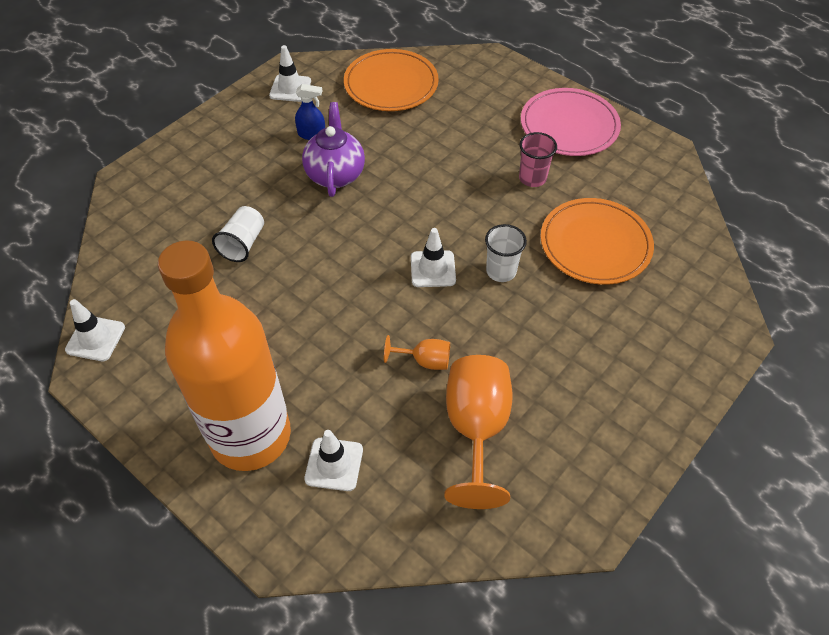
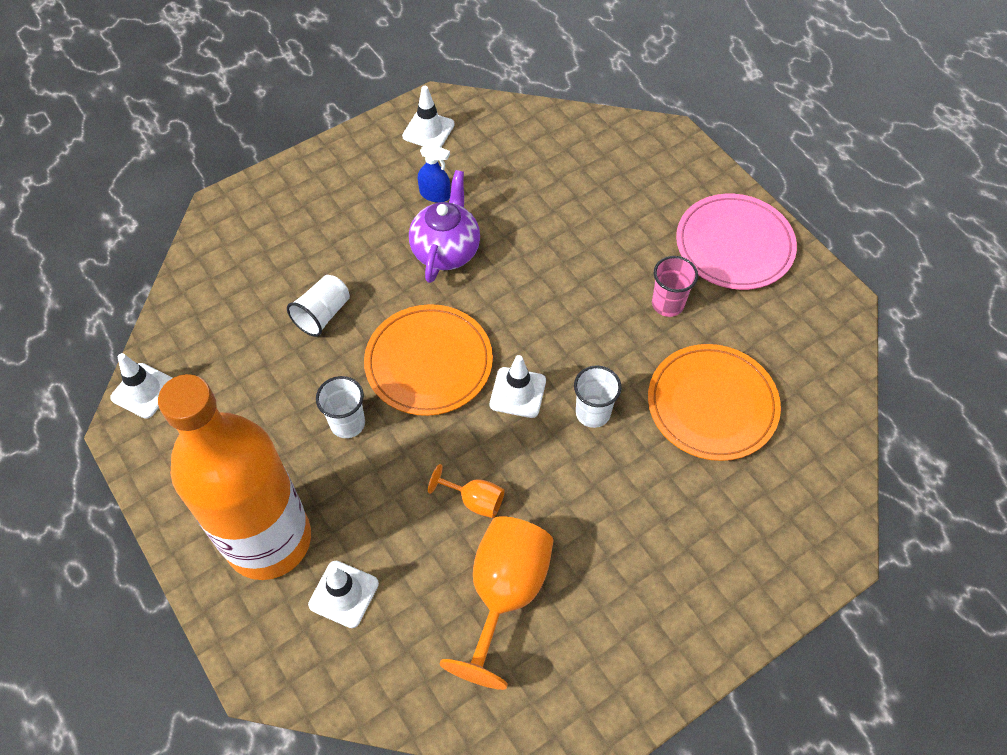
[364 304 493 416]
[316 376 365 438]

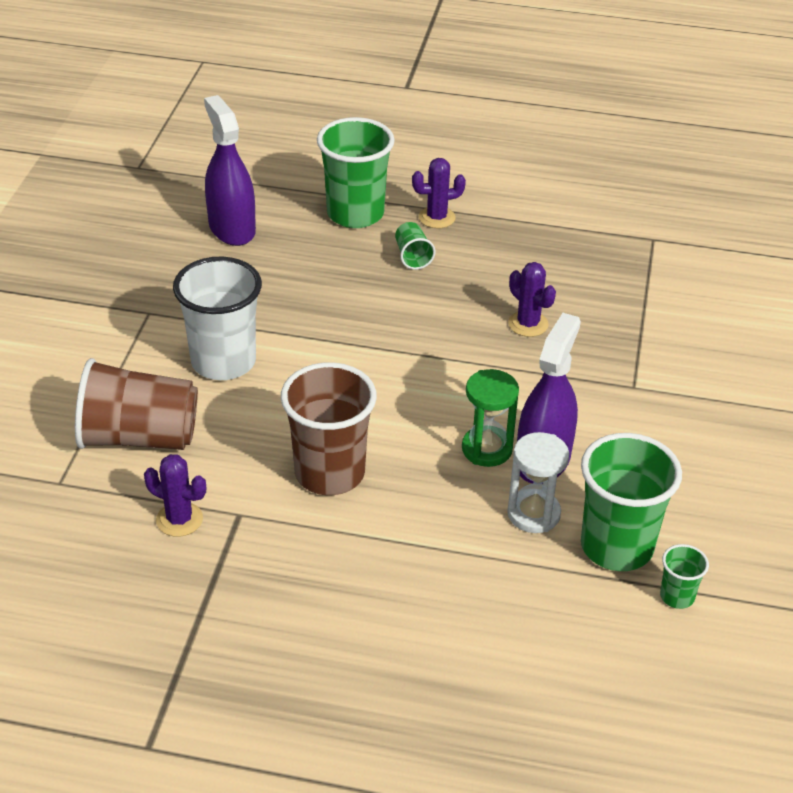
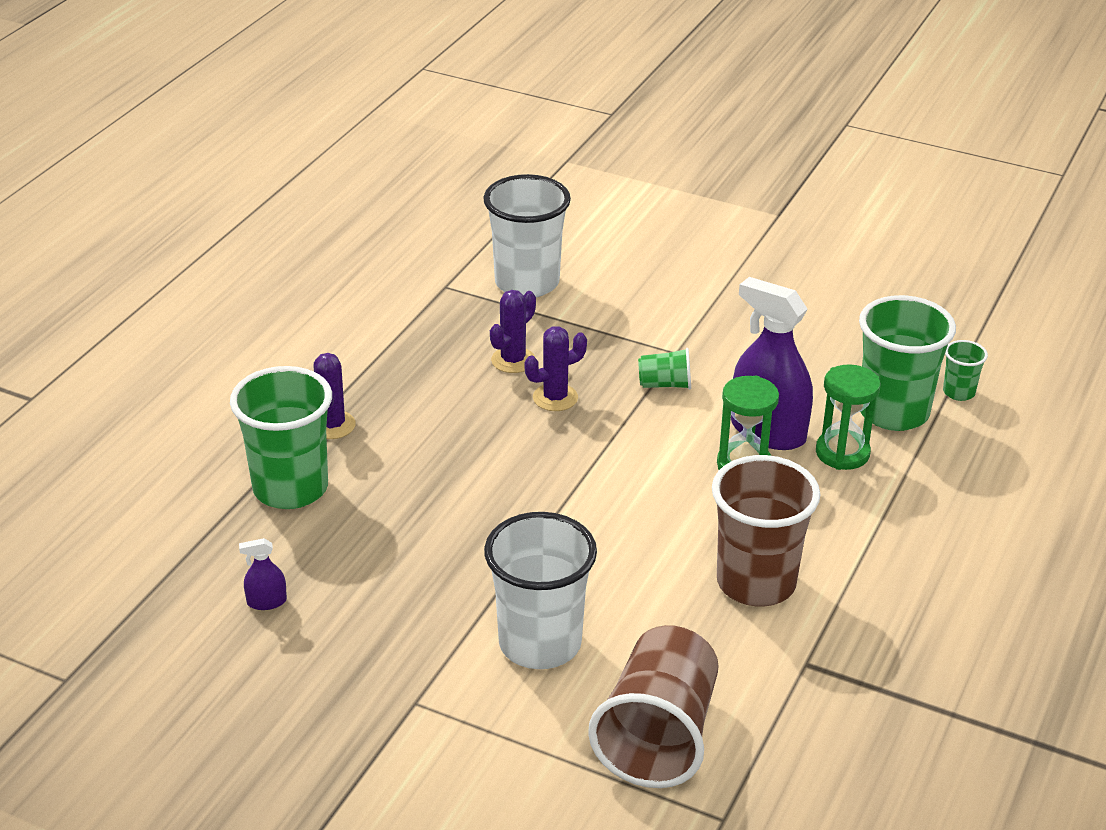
[239 538 287 610]
[638 348 691 390]
[816 364 880 470]
[490 290 536 373]
[483 174 571 297]

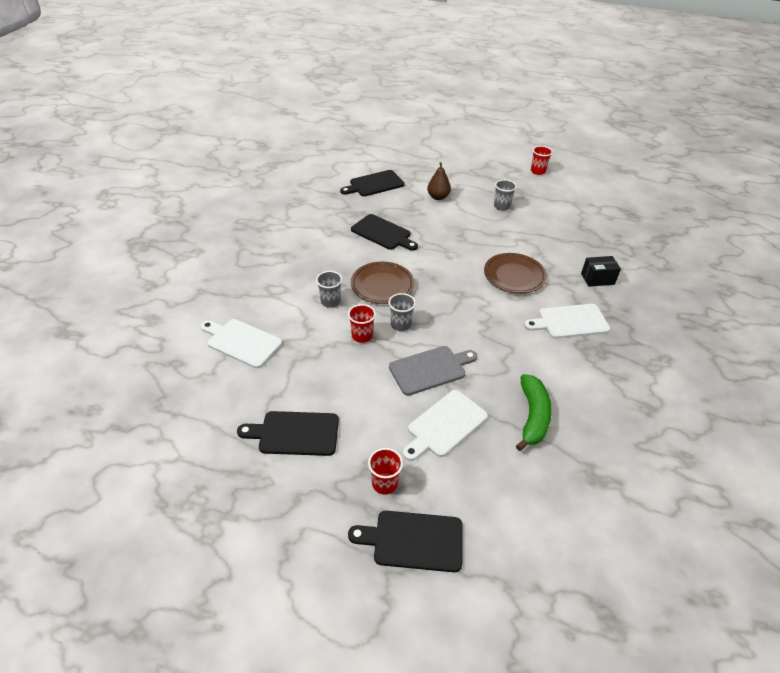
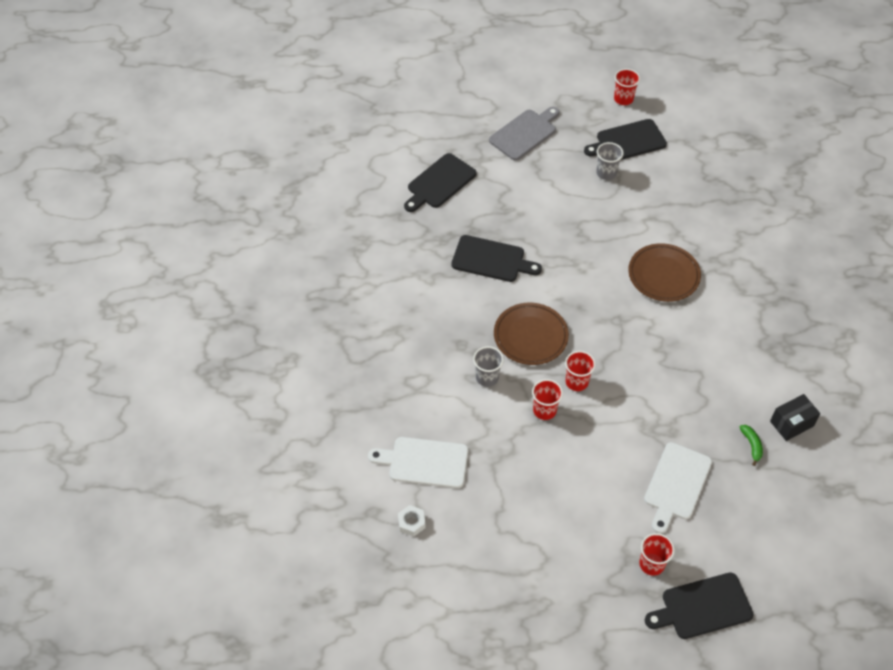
[427 162 451 200] (first image)
[770 394 820 441]
[565 351 596 391]
[524 304 610 339] (first image)
[489 107 560 161]
[739 425 763 466]
[584 119 667 160]
[398 505 426 537]

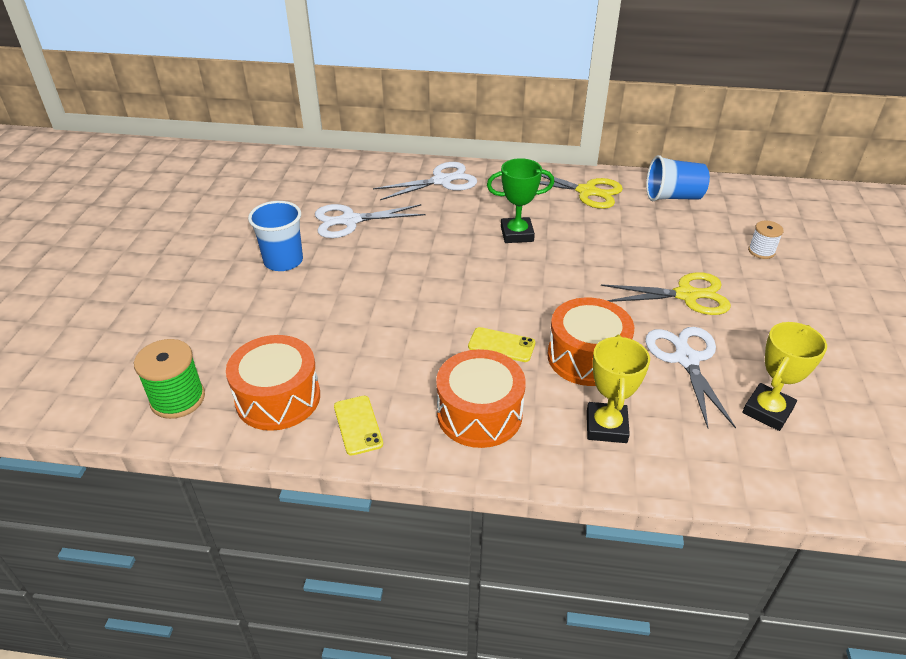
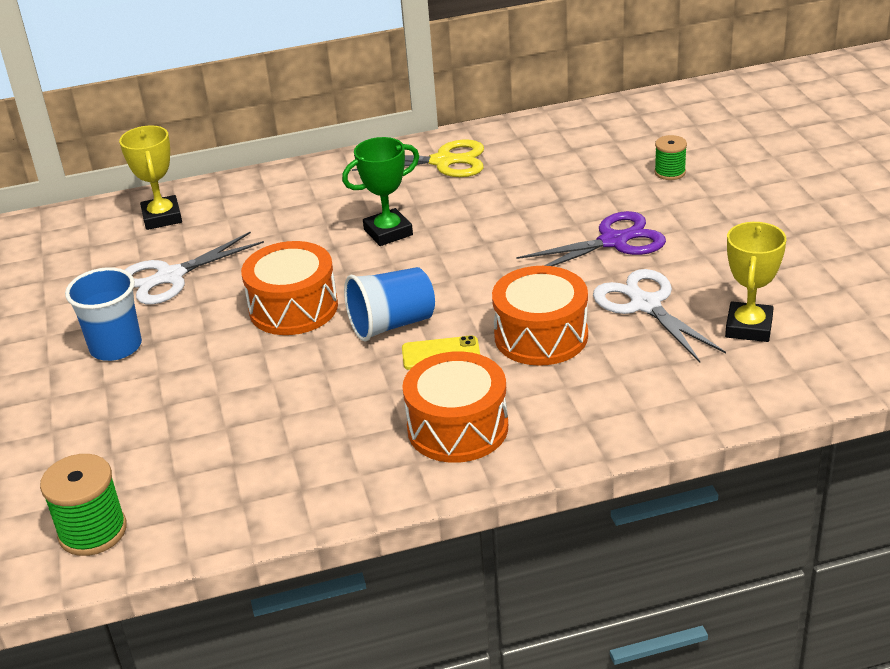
[344 267 435 342]
[373 162 477 200] (first image)
[654 135 687 180]
[516 211 666 266]
[241 241 338 335]
[119 125 182 230]
[334 396 383 455] (first image)

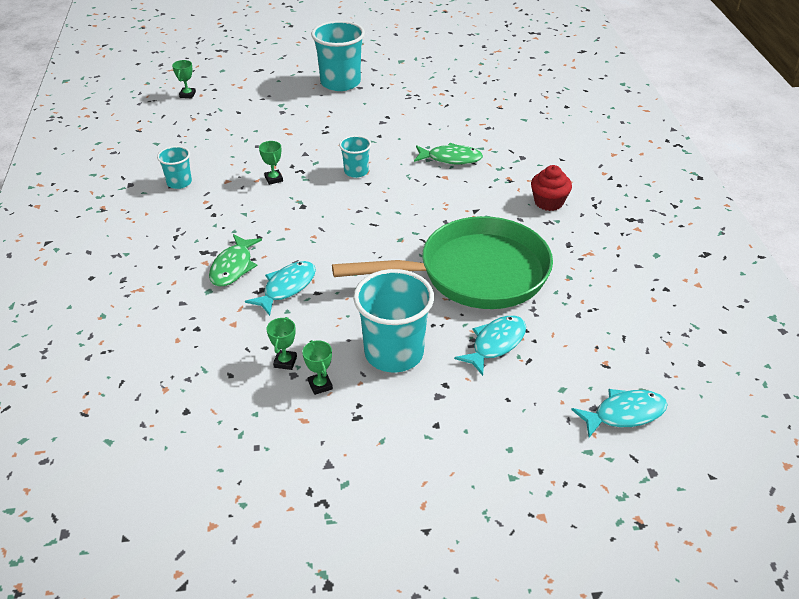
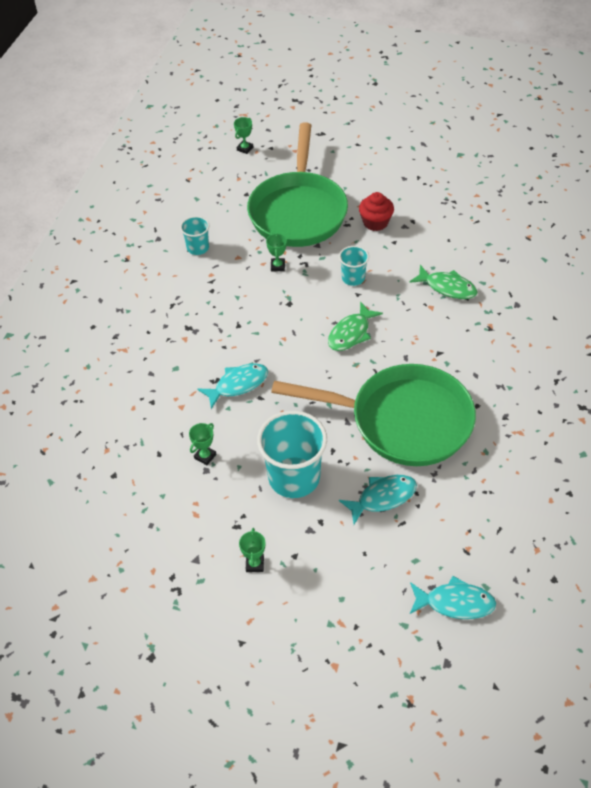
[311 21 365 91] (first image)
[359 192 394 231]
[328 302 383 351]
[239 528 265 572]
[247 122 348 247]

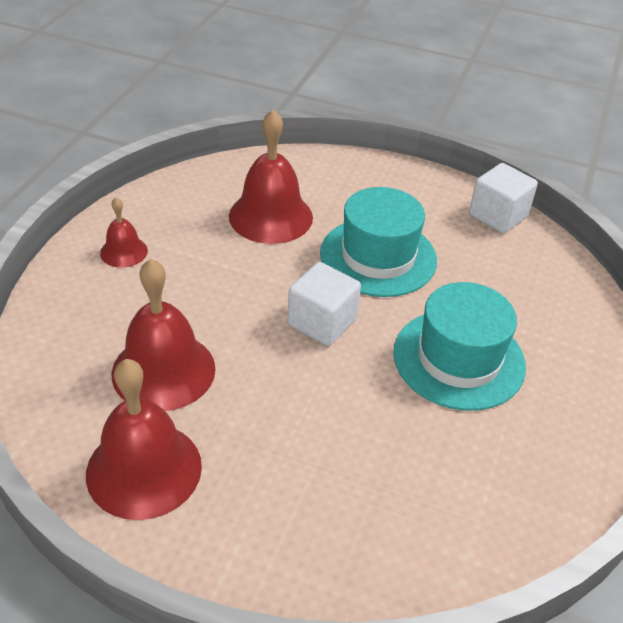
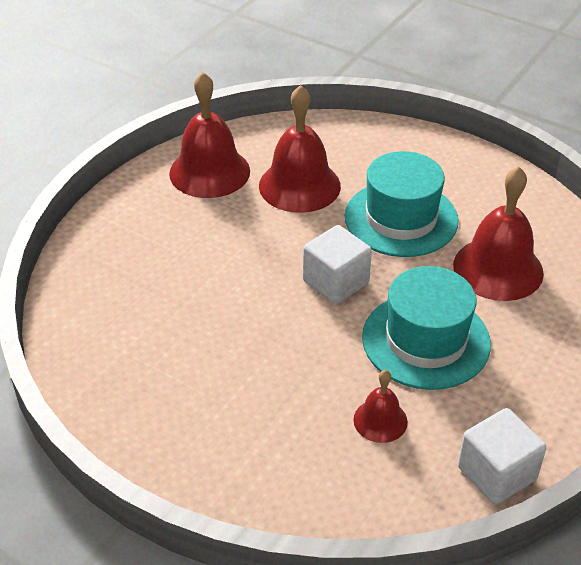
[353 370 408 443]
[345 151 458 257]

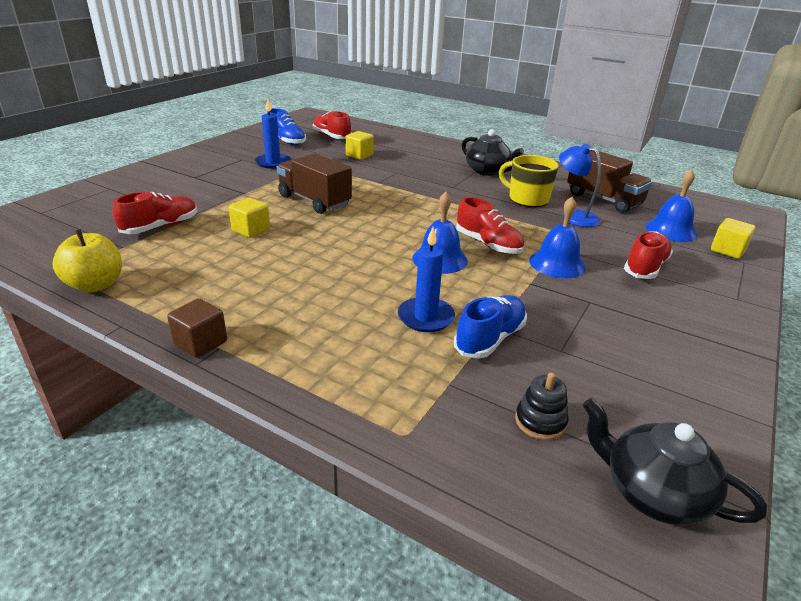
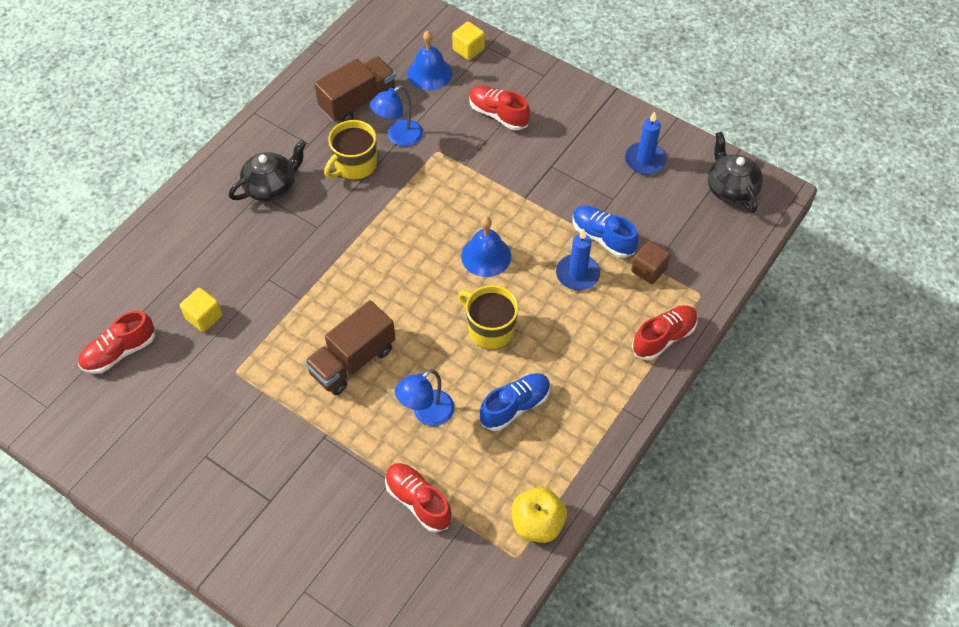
[625 111 666 174]
[480 373 551 431]
[632 305 698 360]
[529 197 586 278] (first image)
[395 369 454 426]
[631 241 670 284]
[515 373 569 440] (first image)
[708 132 763 213]
[458 285 519 350]

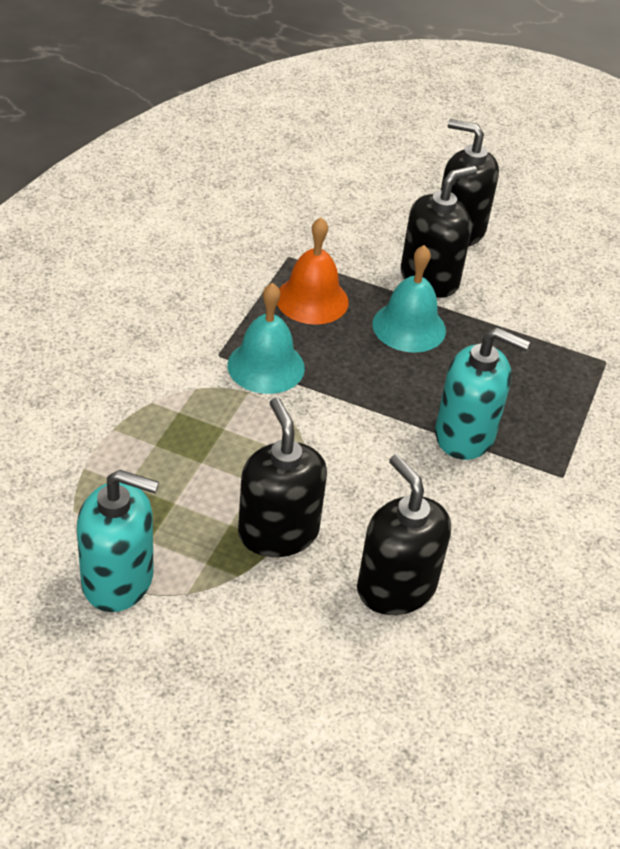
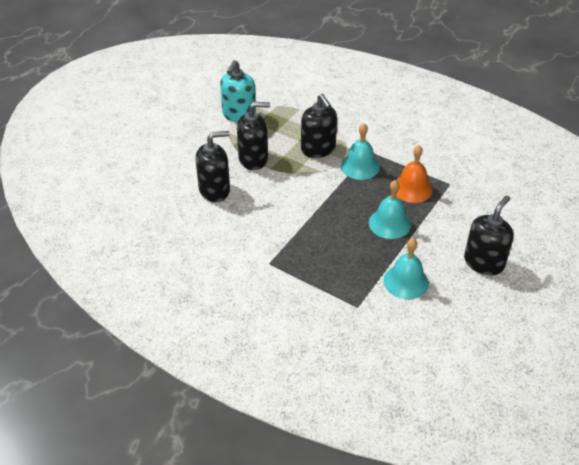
[301 94 337 158]
[435 328 530 460] (first image)
[383 238 429 299]

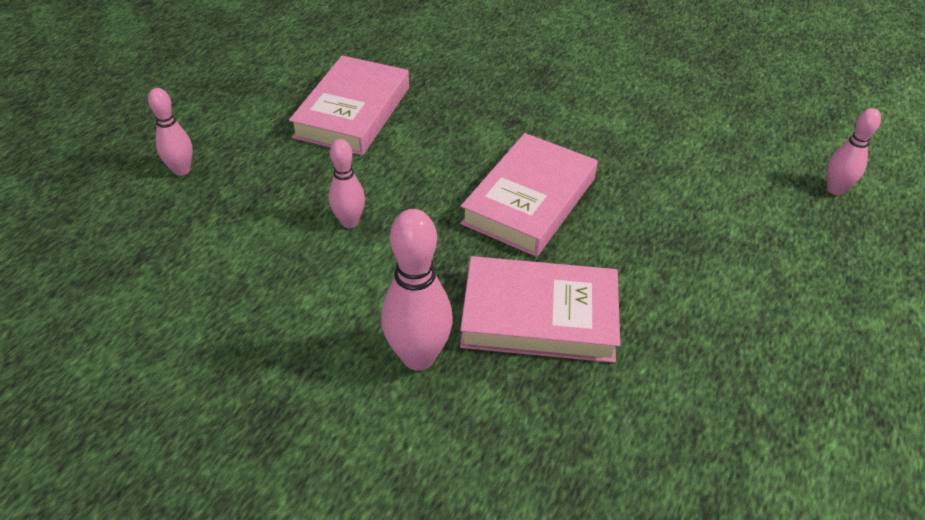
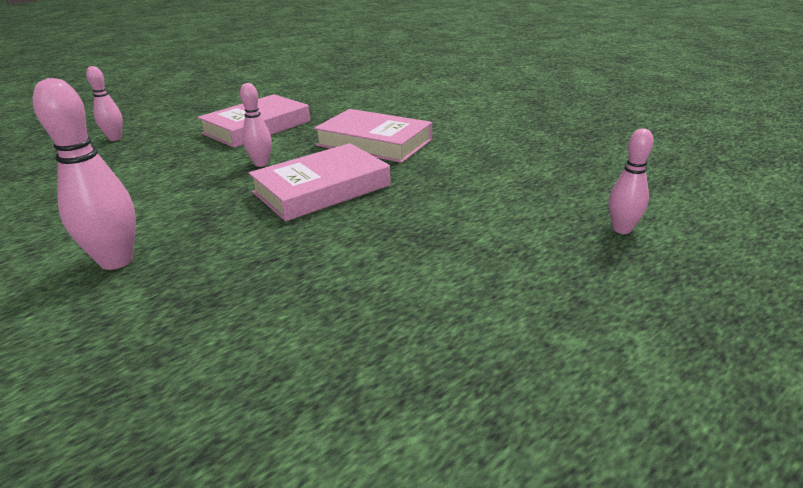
[240 83 272 167]
[314 109 432 163]

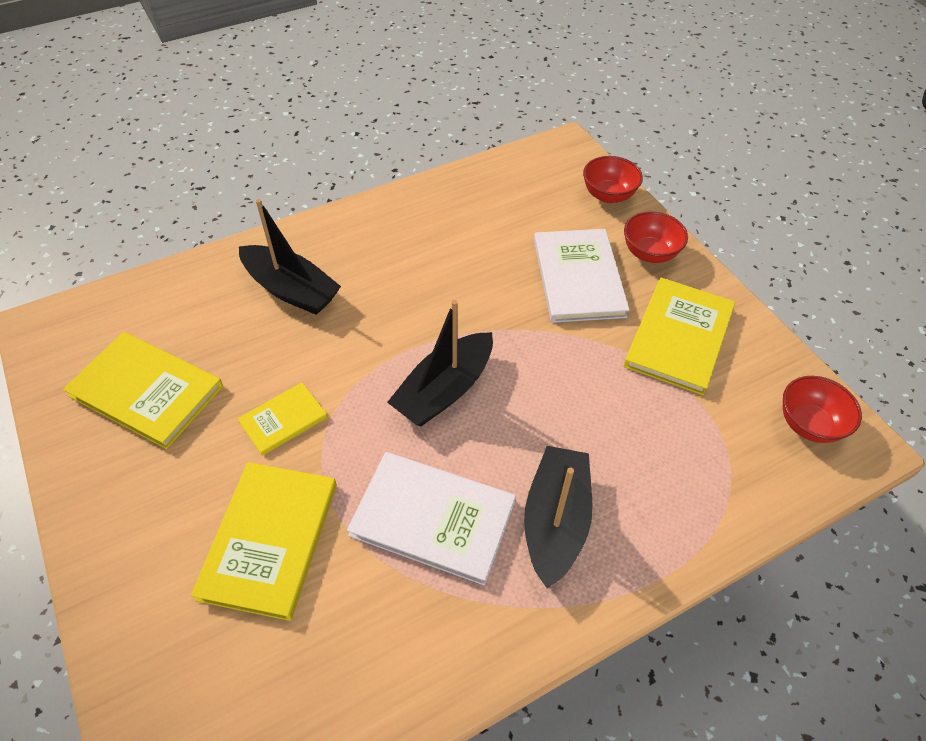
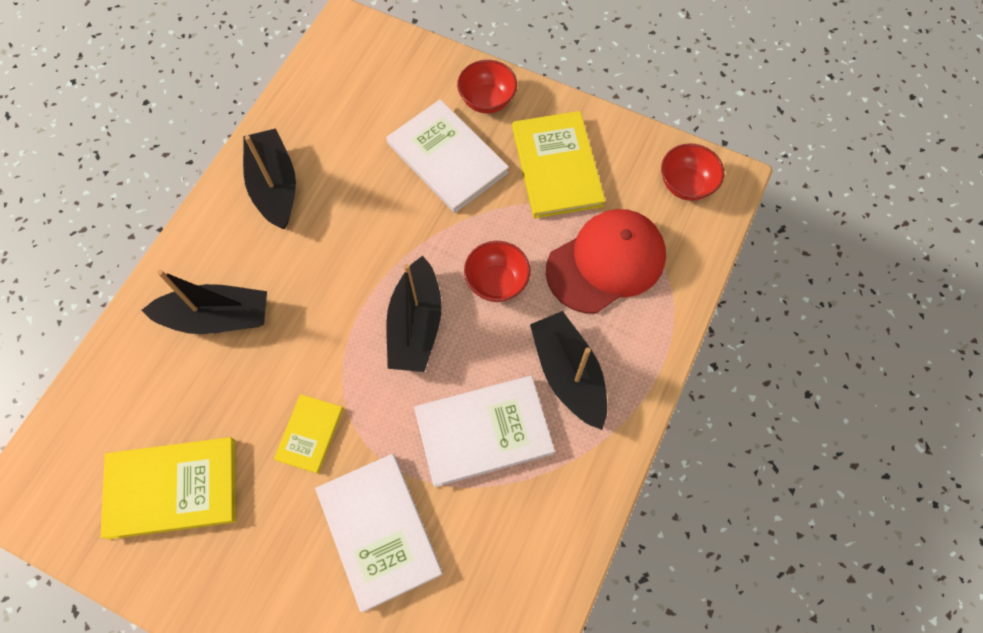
[464 241 530 302]
[315 454 443 612]
[243 128 296 229]
[546 209 666 314]

